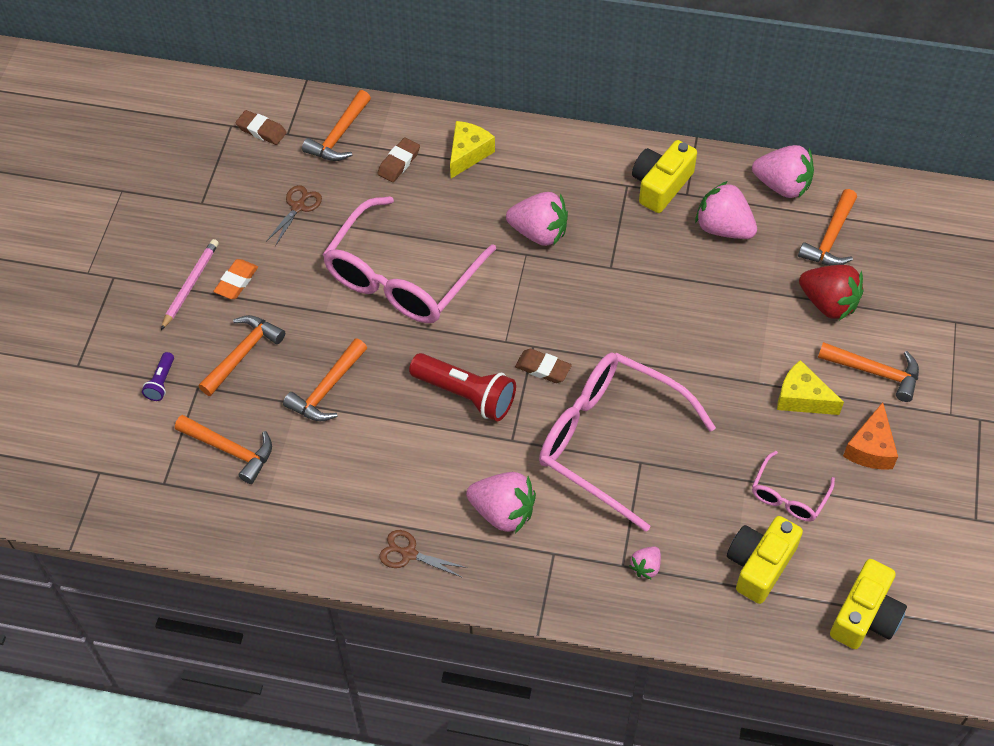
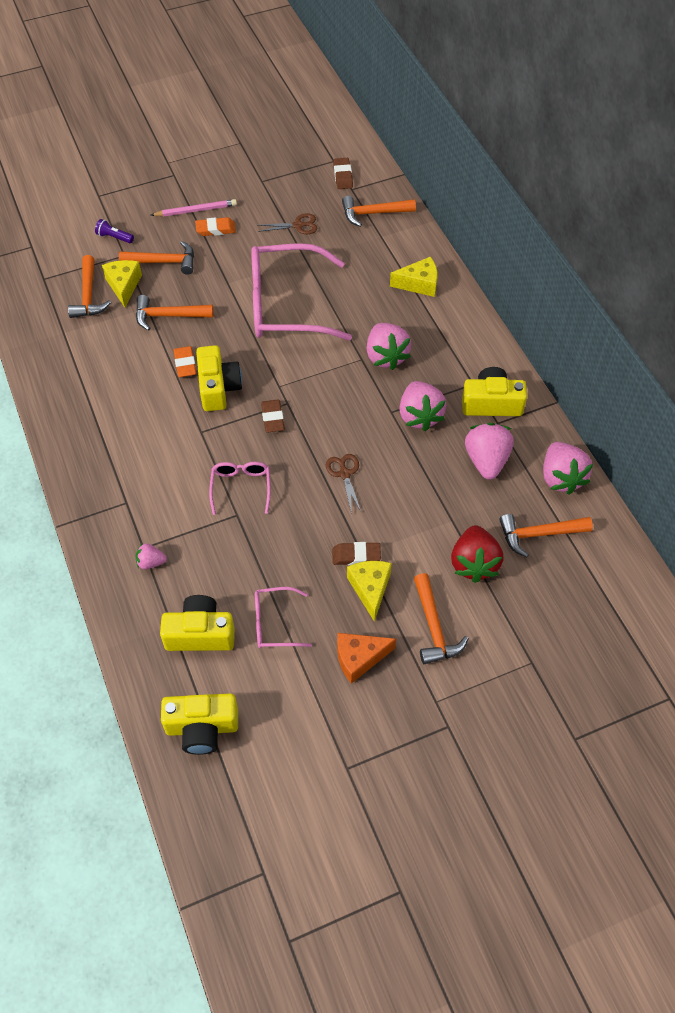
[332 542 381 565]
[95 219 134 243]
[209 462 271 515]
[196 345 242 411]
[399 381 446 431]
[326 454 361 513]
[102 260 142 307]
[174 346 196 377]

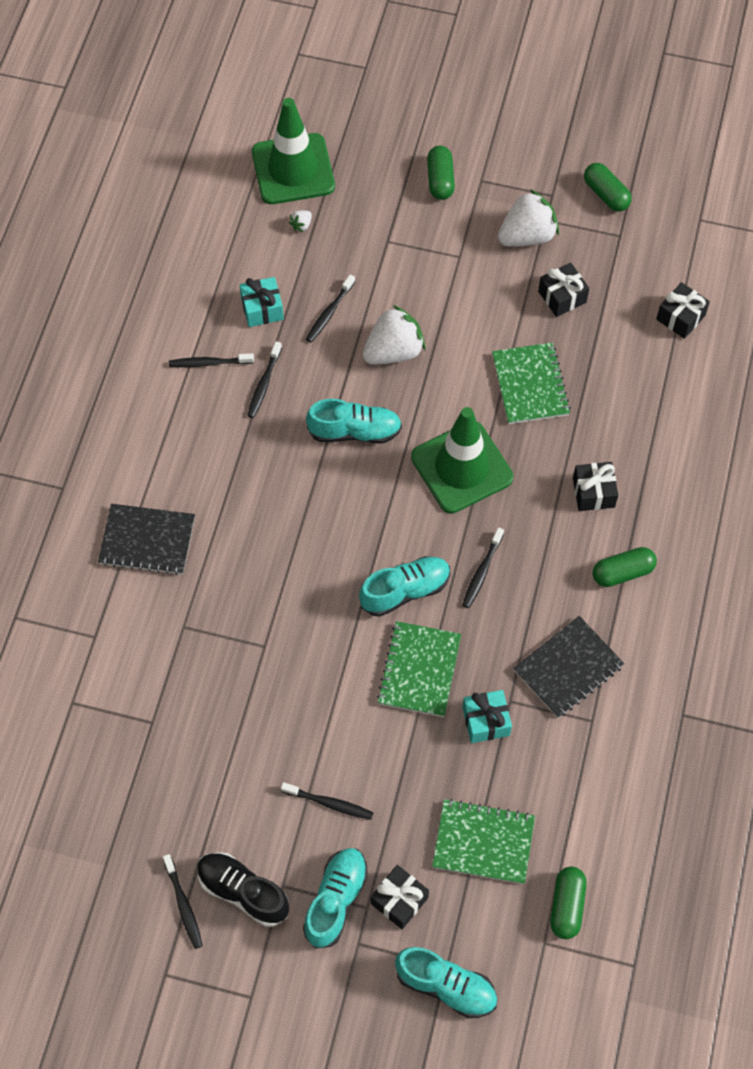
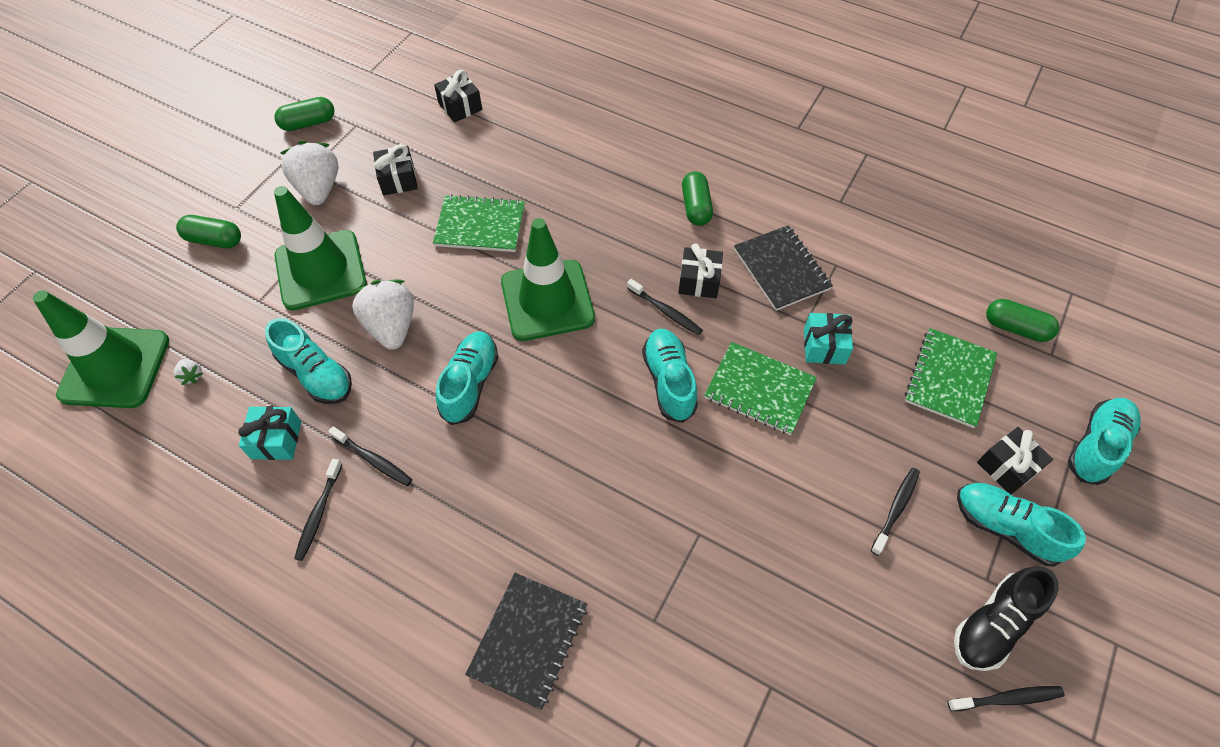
[265 318 352 404]
[678 243 723 298]
[274 186 367 311]

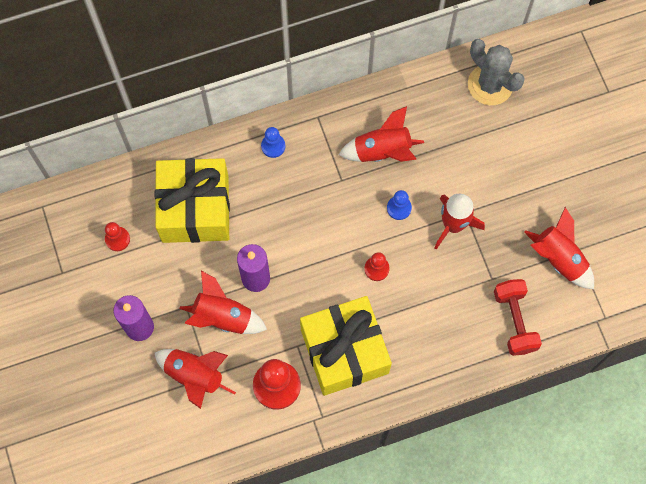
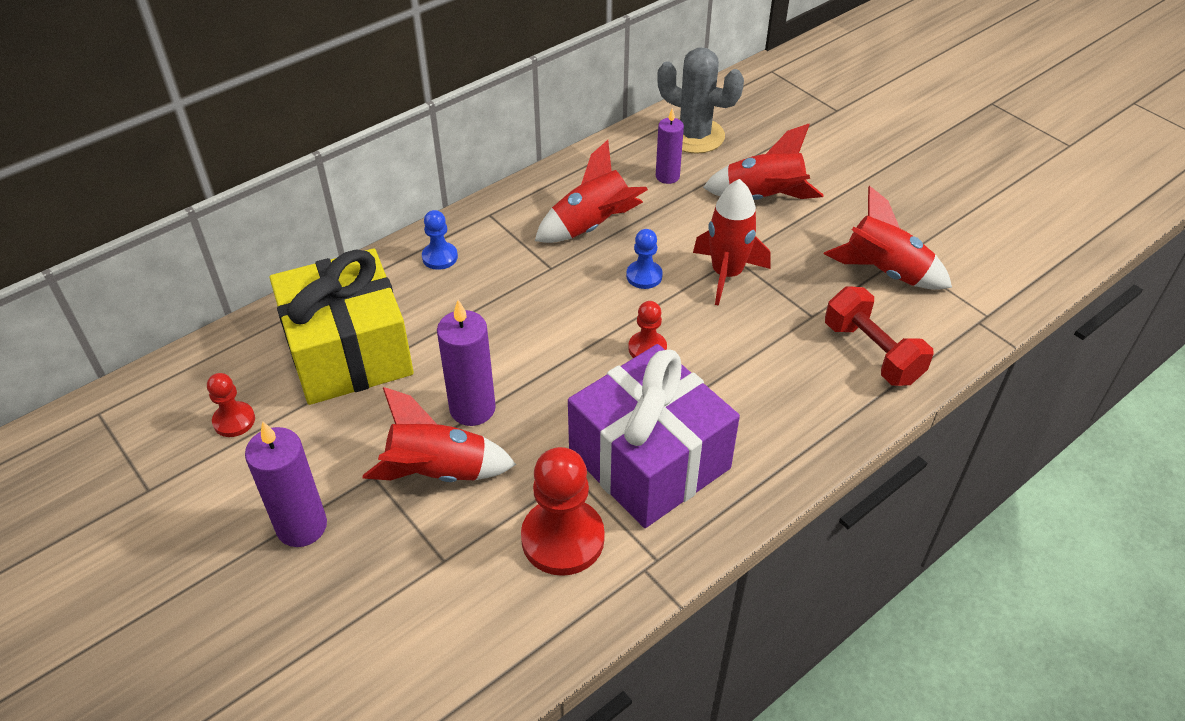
[568 344 740 528]
[703 124 823 200]
[656 108 684 184]

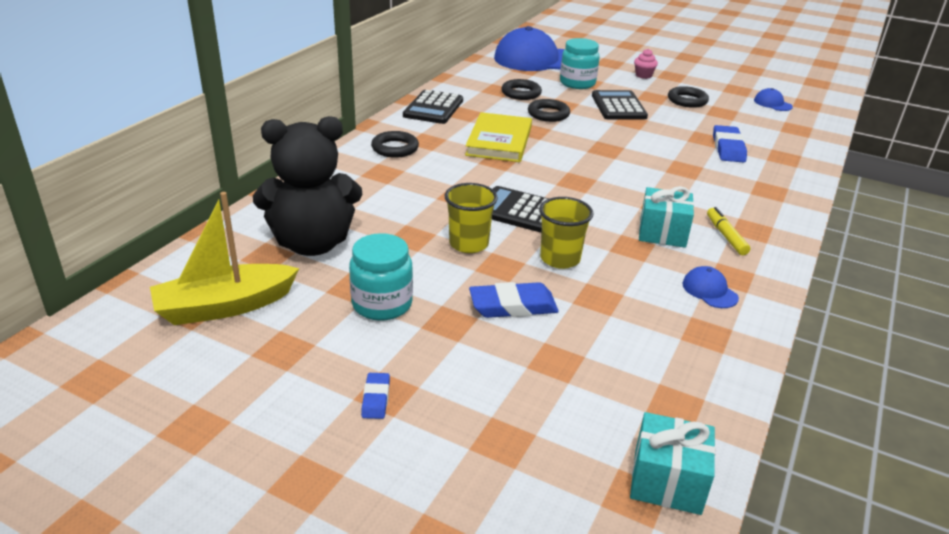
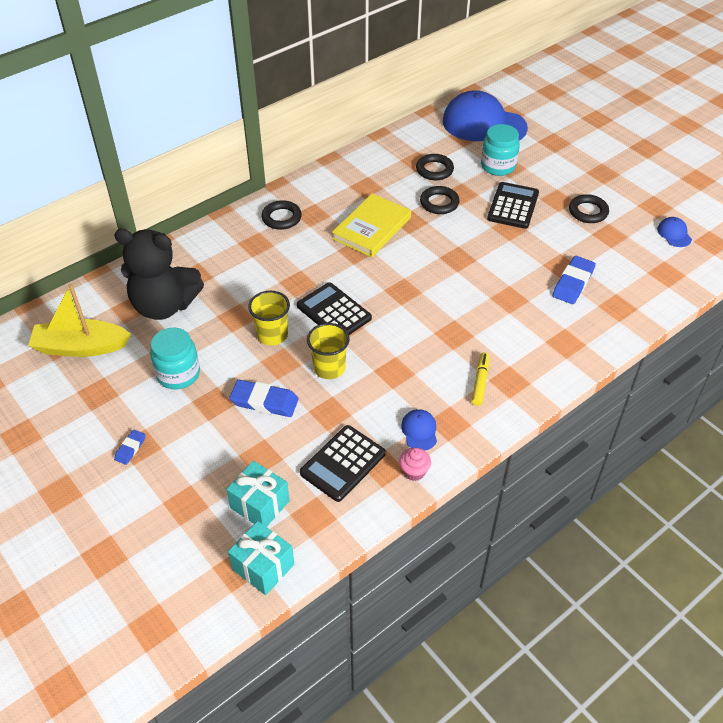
[399 448 431 481]
[300 425 386 502]
[226 461 290 527]

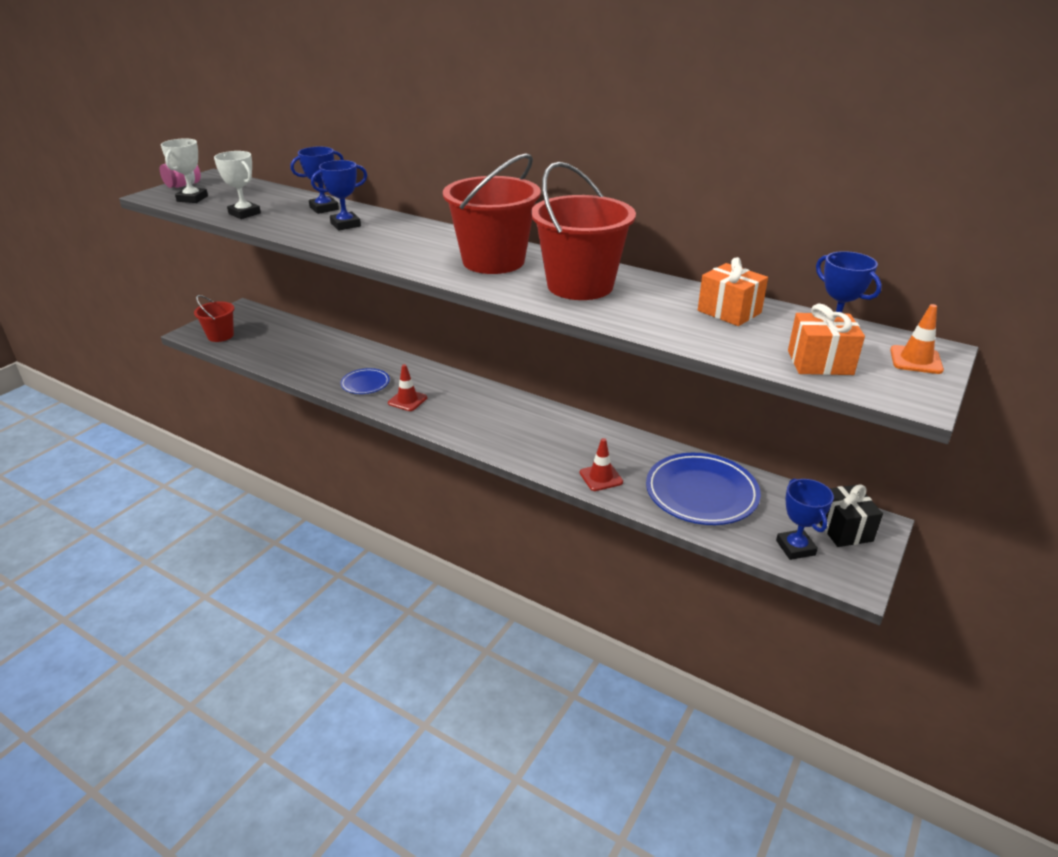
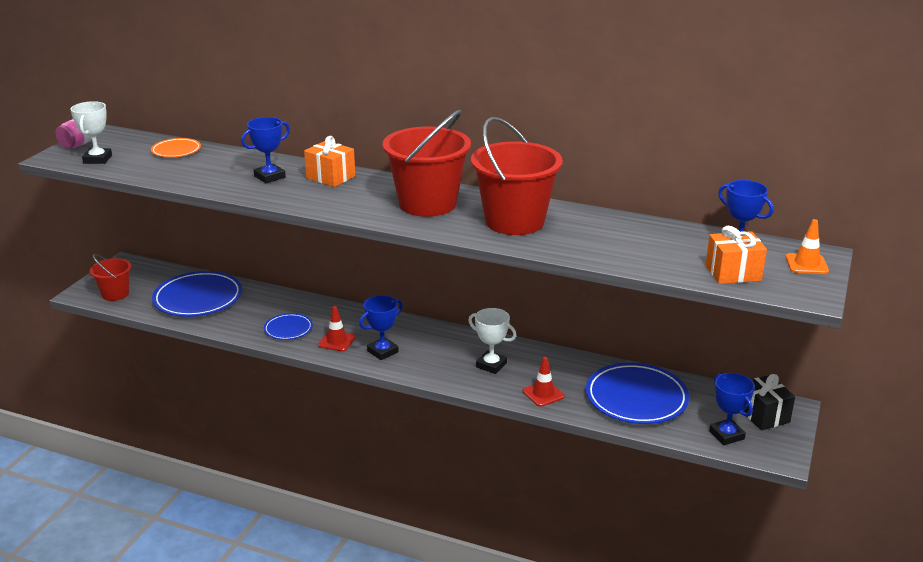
[359 295 403 360]
[468 308 516 374]
[304 136 355 187]
[151 138 201 157]
[152 271 242 317]

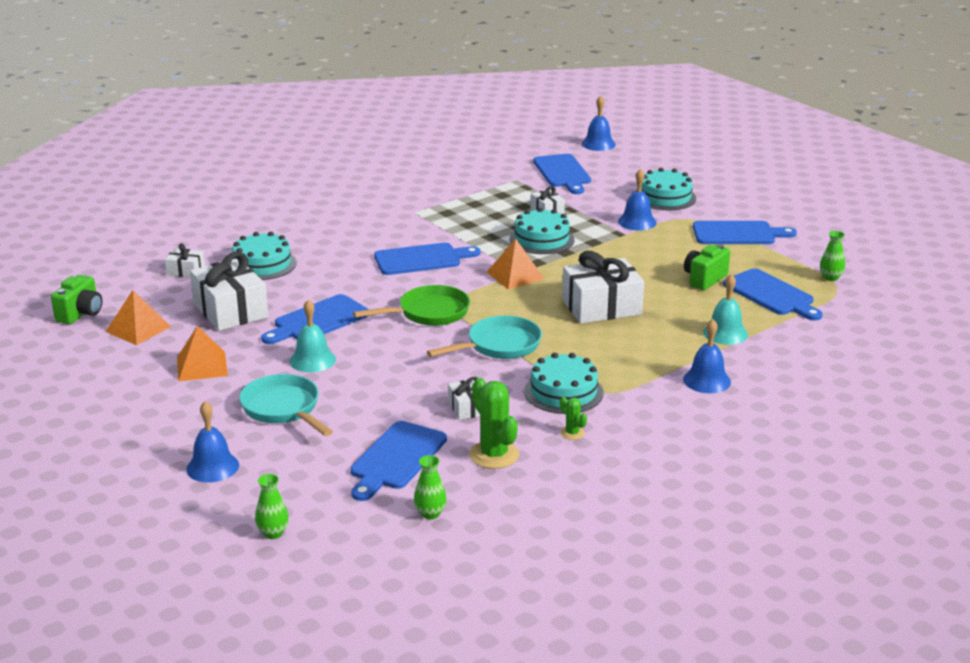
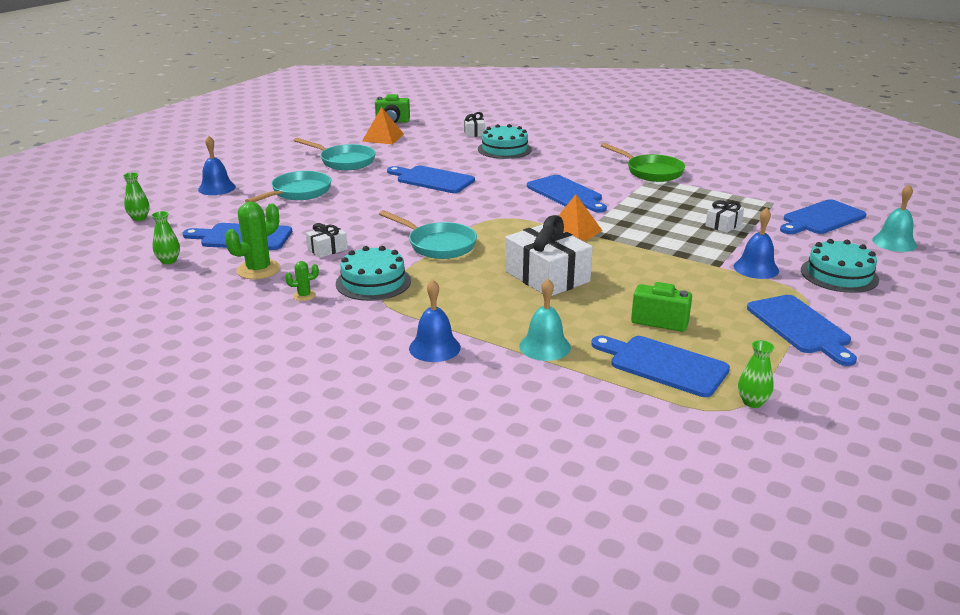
[582 96 616 151] (first image)
[509 208 575 254] (first image)
[190 252 268 331] (first image)
[591 335 730 397]
[601 143 685 182]
[872 184 917 252]
[294 138 376 170]
[285 261 319 301]

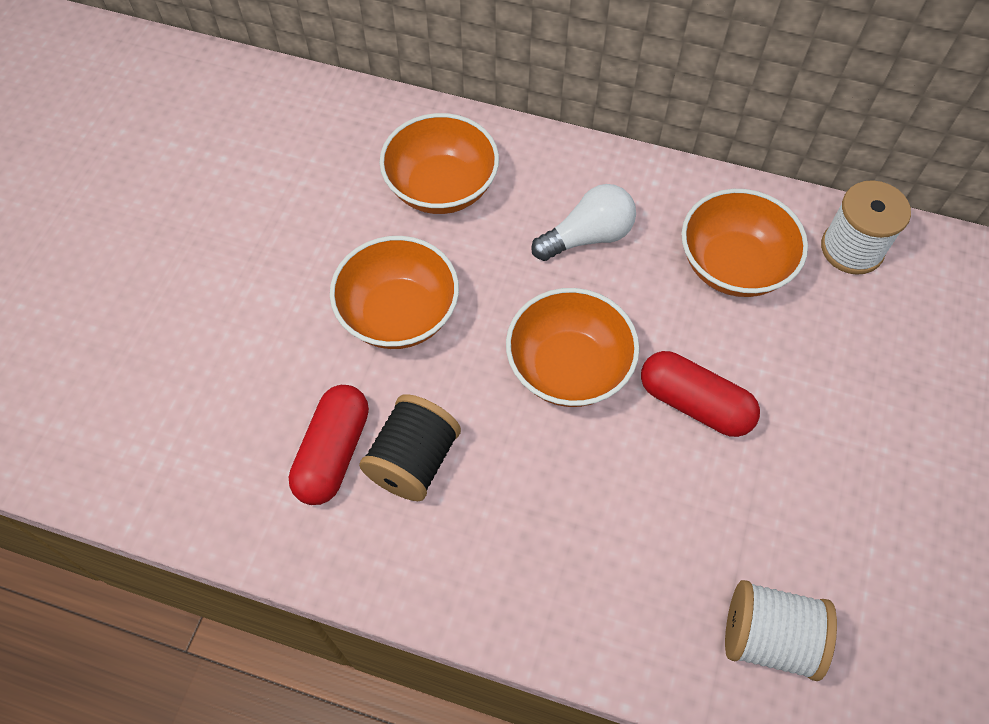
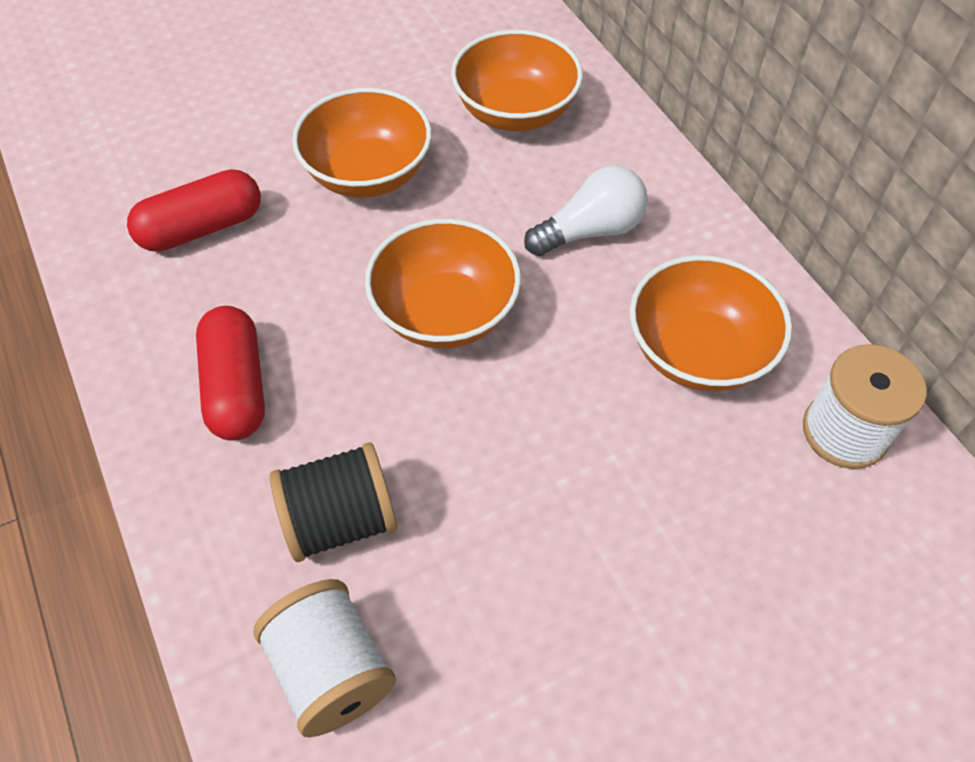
[524 166 648 256]
[196 306 265 441]
[270 442 397 562]

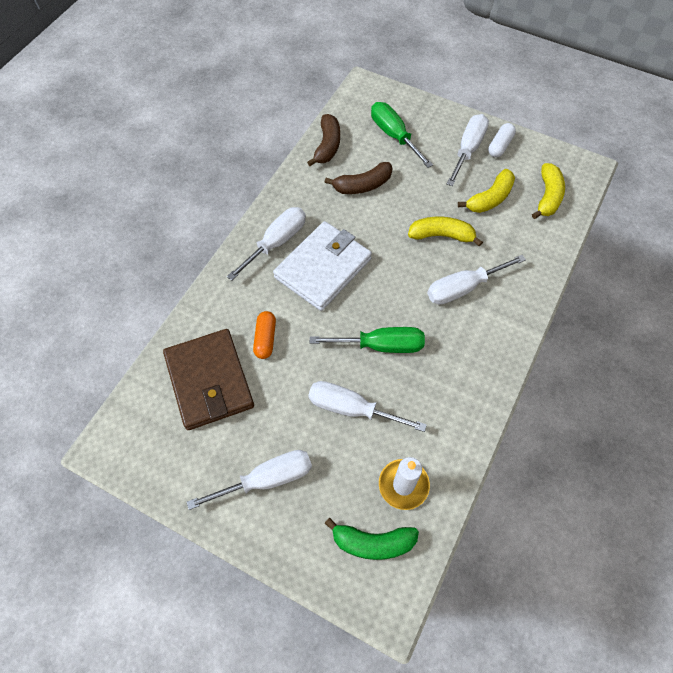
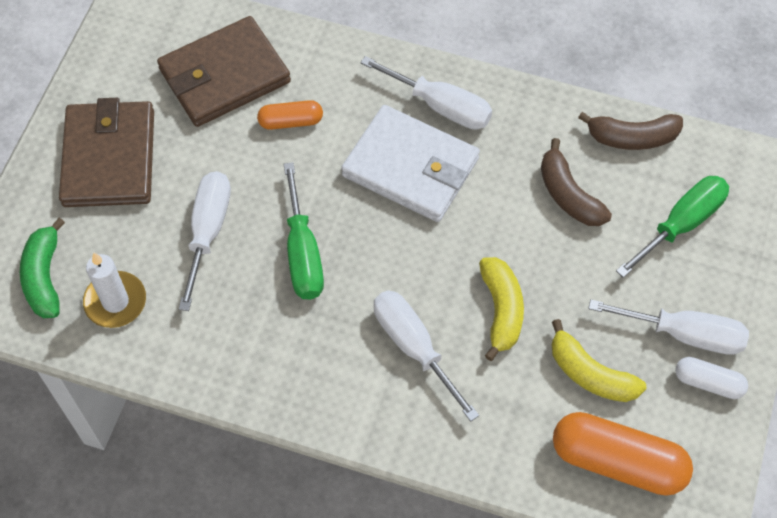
[553 412 693 496]
[59 98 154 207]

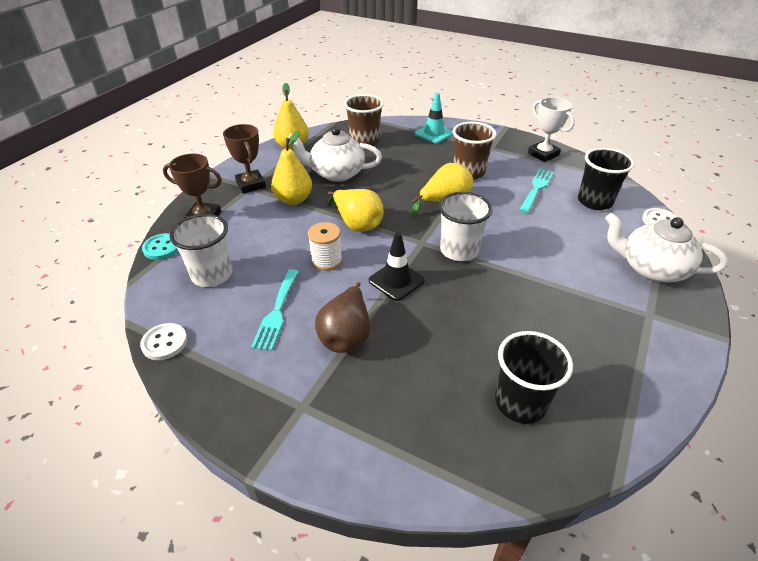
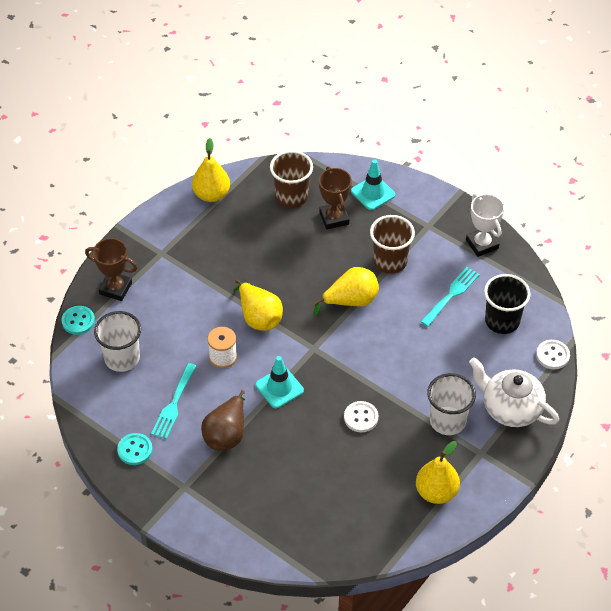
[319 167 352 230]
[288 126 382 182] (first image)
[416 441 460 504]
[427 373 476 435]
[255 356 304 408]
[344 401 378 432]
[495 331 573 424] (first image)
[117 433 153 465]

